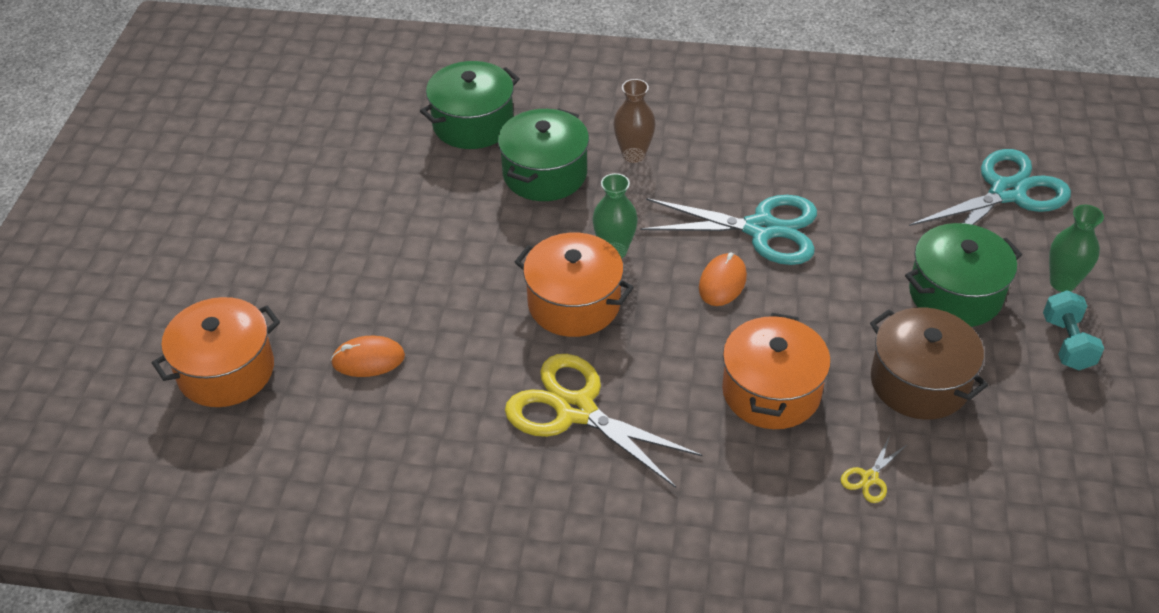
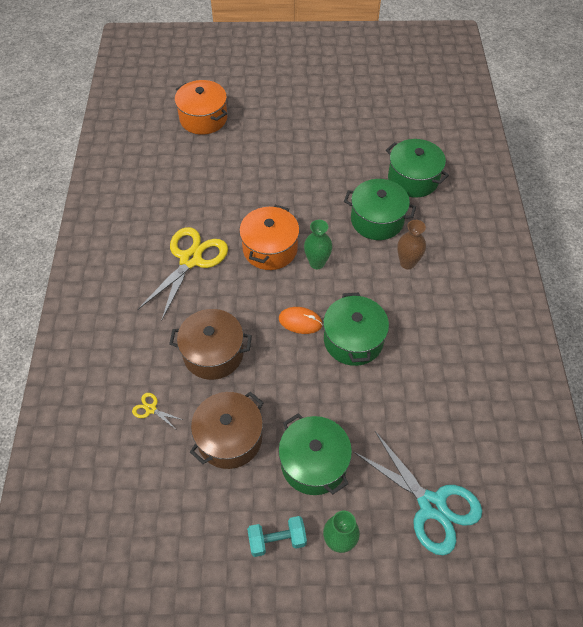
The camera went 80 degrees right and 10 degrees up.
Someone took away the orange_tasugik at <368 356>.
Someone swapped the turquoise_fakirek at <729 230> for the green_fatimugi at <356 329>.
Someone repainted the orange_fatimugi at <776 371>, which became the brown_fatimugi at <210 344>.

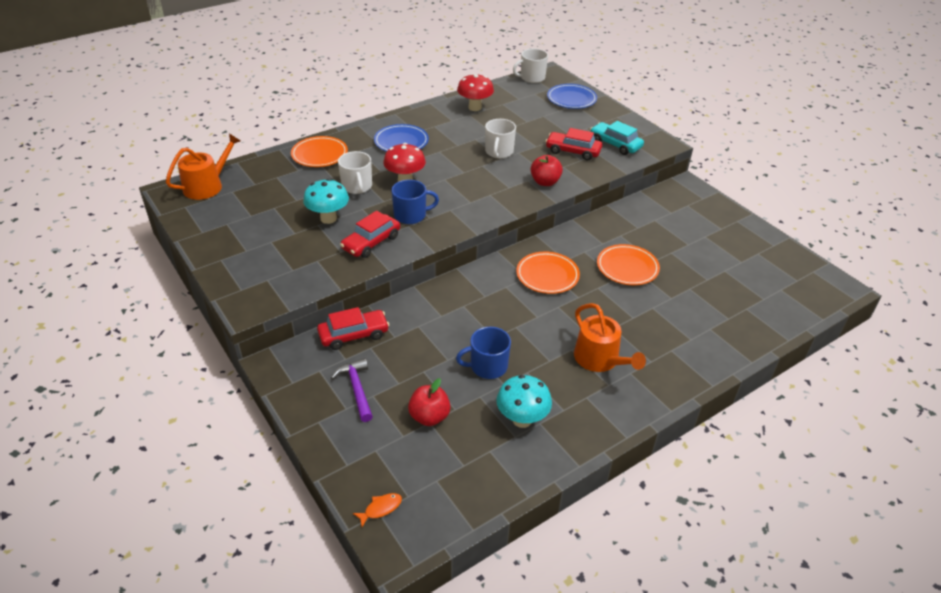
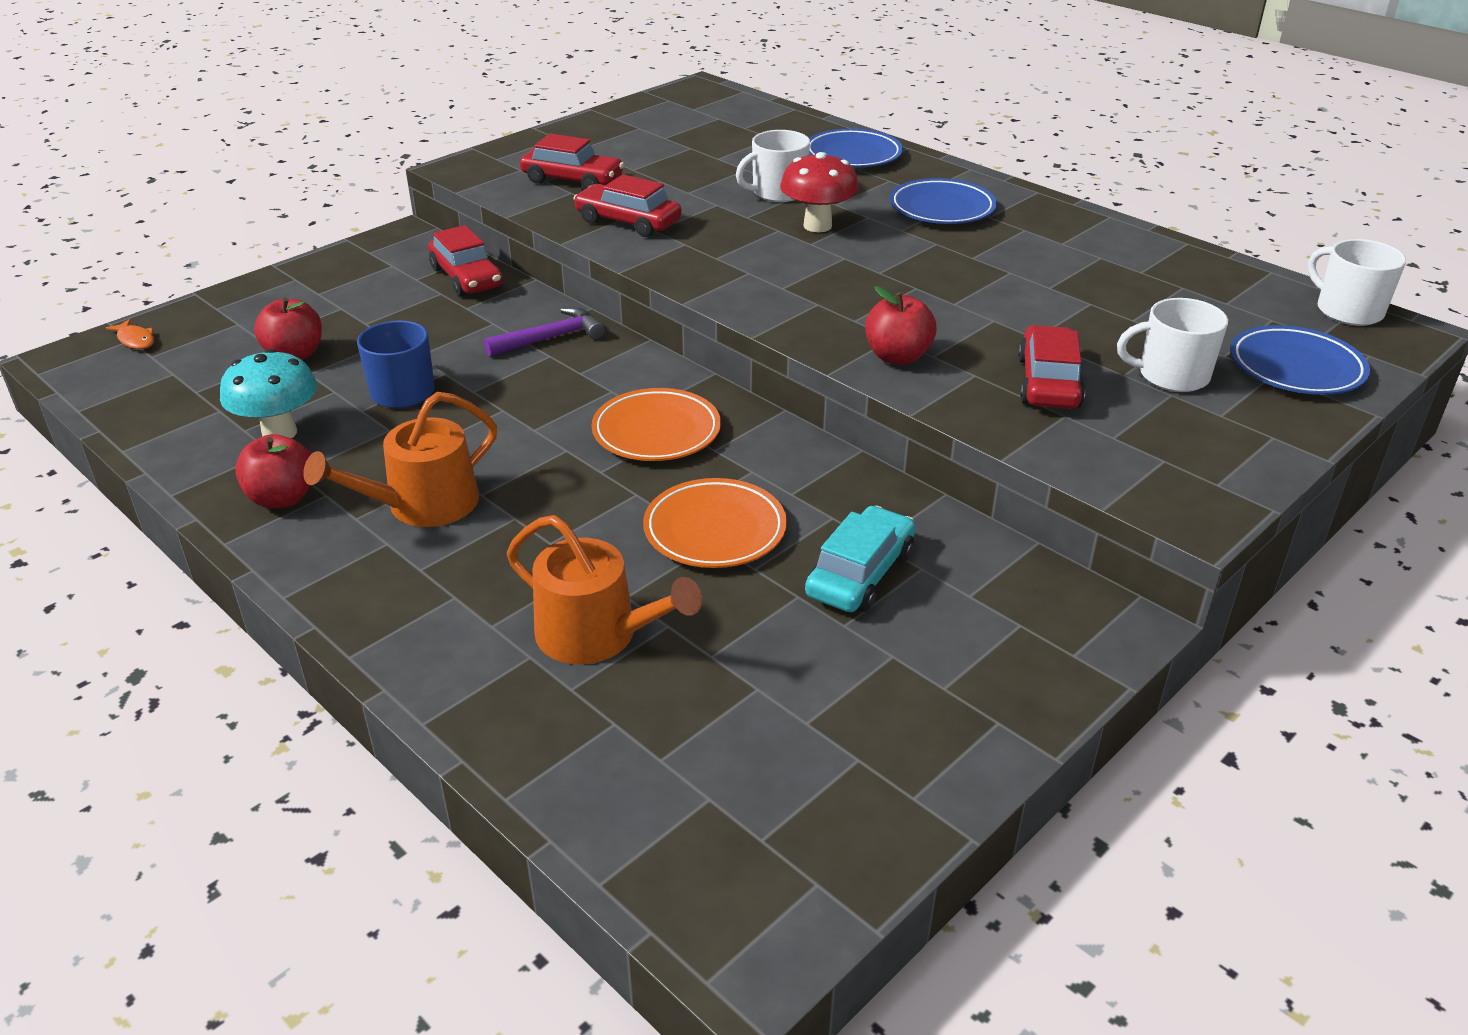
The camera went 80 degrees right and 5 degrees down.
Someone carried the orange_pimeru from <203 167> to <604 589>.
Someone repainted the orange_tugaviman at <319 151>, which became the blue_tugaviman at <856 148>.
Someone took away the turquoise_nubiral at <326 201>.
Someone carried the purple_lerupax from <352 390> to <544 331>.
Someone took away the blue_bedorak at <415 202>.
Someone took away the red_nubiral at <475 92>.
Someone carried the white_bedorak from <500 138> to <1172 345>.
Someone carried the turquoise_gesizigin from <617 138> to <860 559>.
Someone put down the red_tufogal at <273 471>.
Someone put down the red_gesizigin at <572 161>.

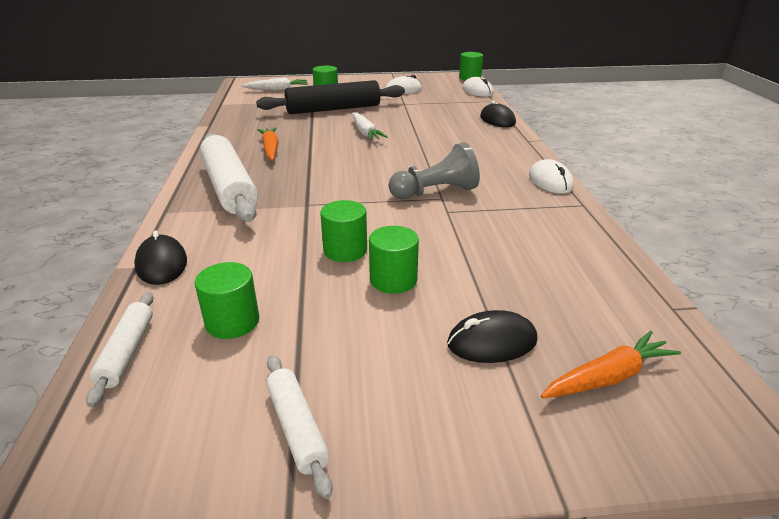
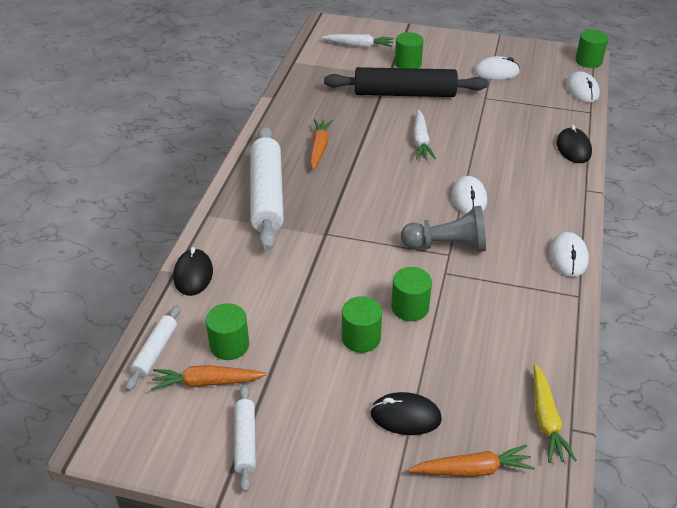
The camera went 20 degrees right and 10 degrees up.
Someone carried the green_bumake from <343 231> to <411 294>.
Someone put down the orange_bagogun at <209 378>.
Someone put down the white_tasugik at <469 195>.
Someone put down the yellow_bagogun at <555 413>.

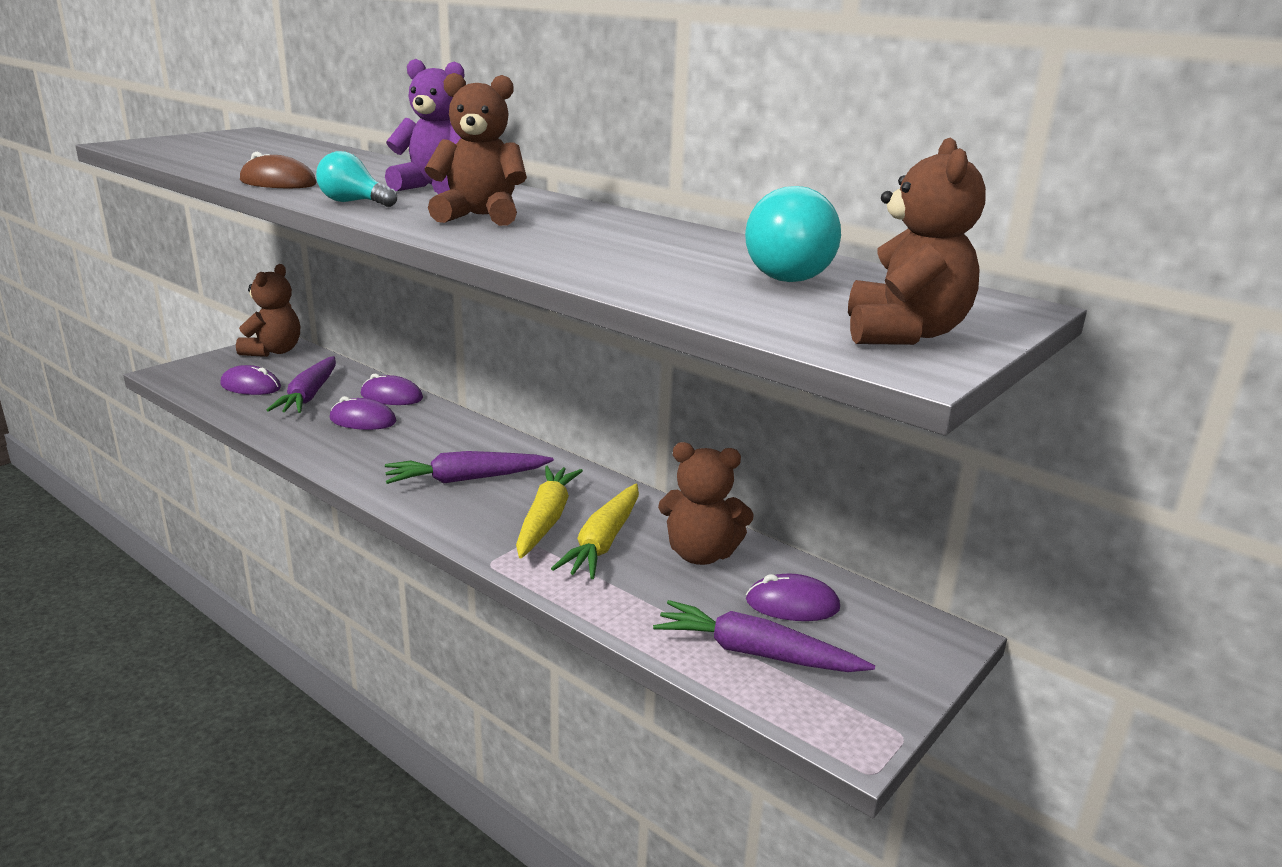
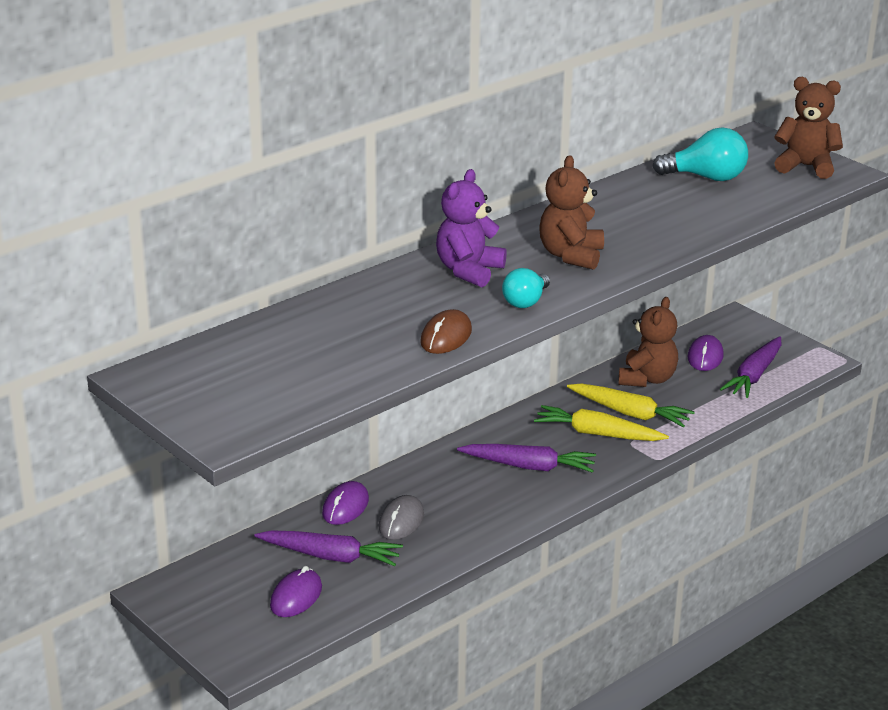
The camera went 80 degrees left and 5 degrees up.
Someone took away the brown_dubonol at <268 310>.
Someone repainted the purple_tasugik at <363 413>, which became the grey_tasugik at <401 517>.
Someone rotated the purple_bagogun at <469 467> by 75 degrees counterclockwise.

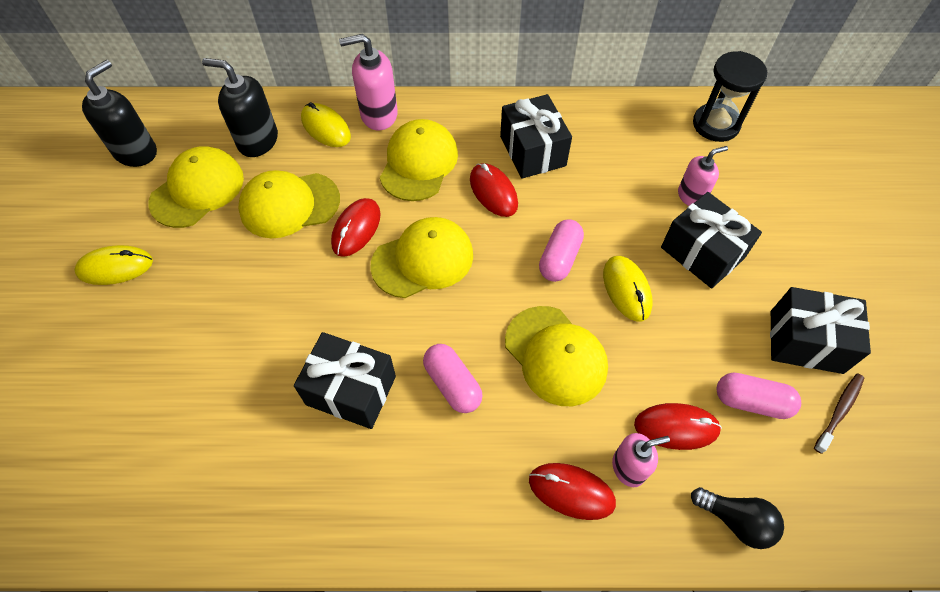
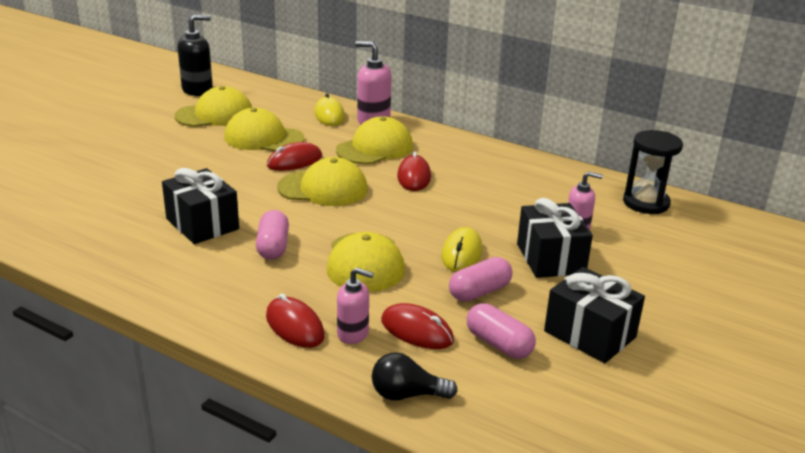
The camera went 30 degrees right and 30 degrees down.
Someone took away the yellow_tasugik at <113 265>.
Someone took away the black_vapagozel at <240 107>.
Someone took away the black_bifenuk at <536 136>.
Someone carried the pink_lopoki from <561 250> to <480 279>.
Someone rotated the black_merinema at <737 518> by 120 degrees clockwise.
Someone took away the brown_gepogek at <839 413>.

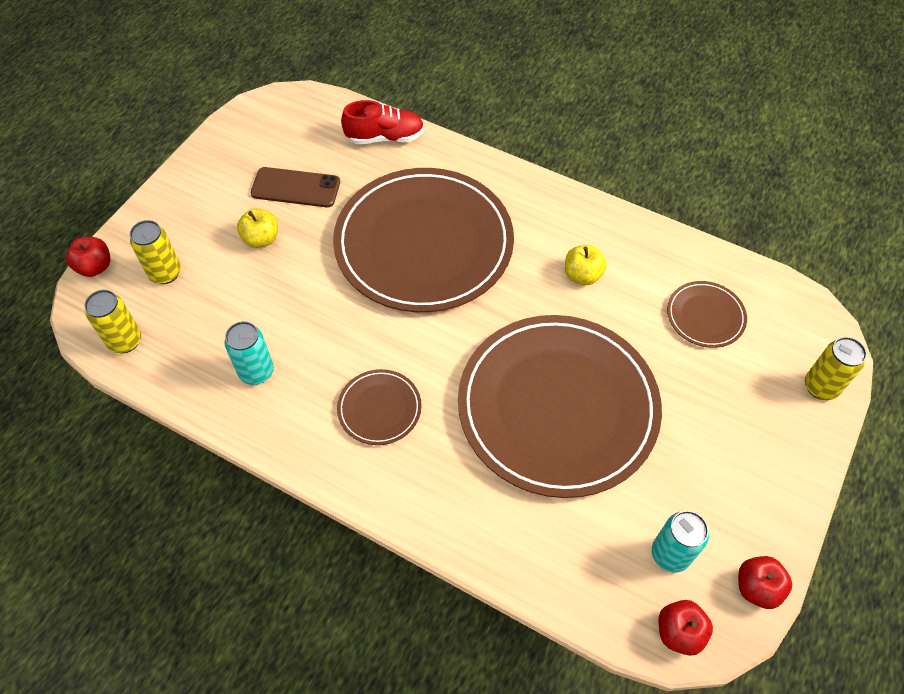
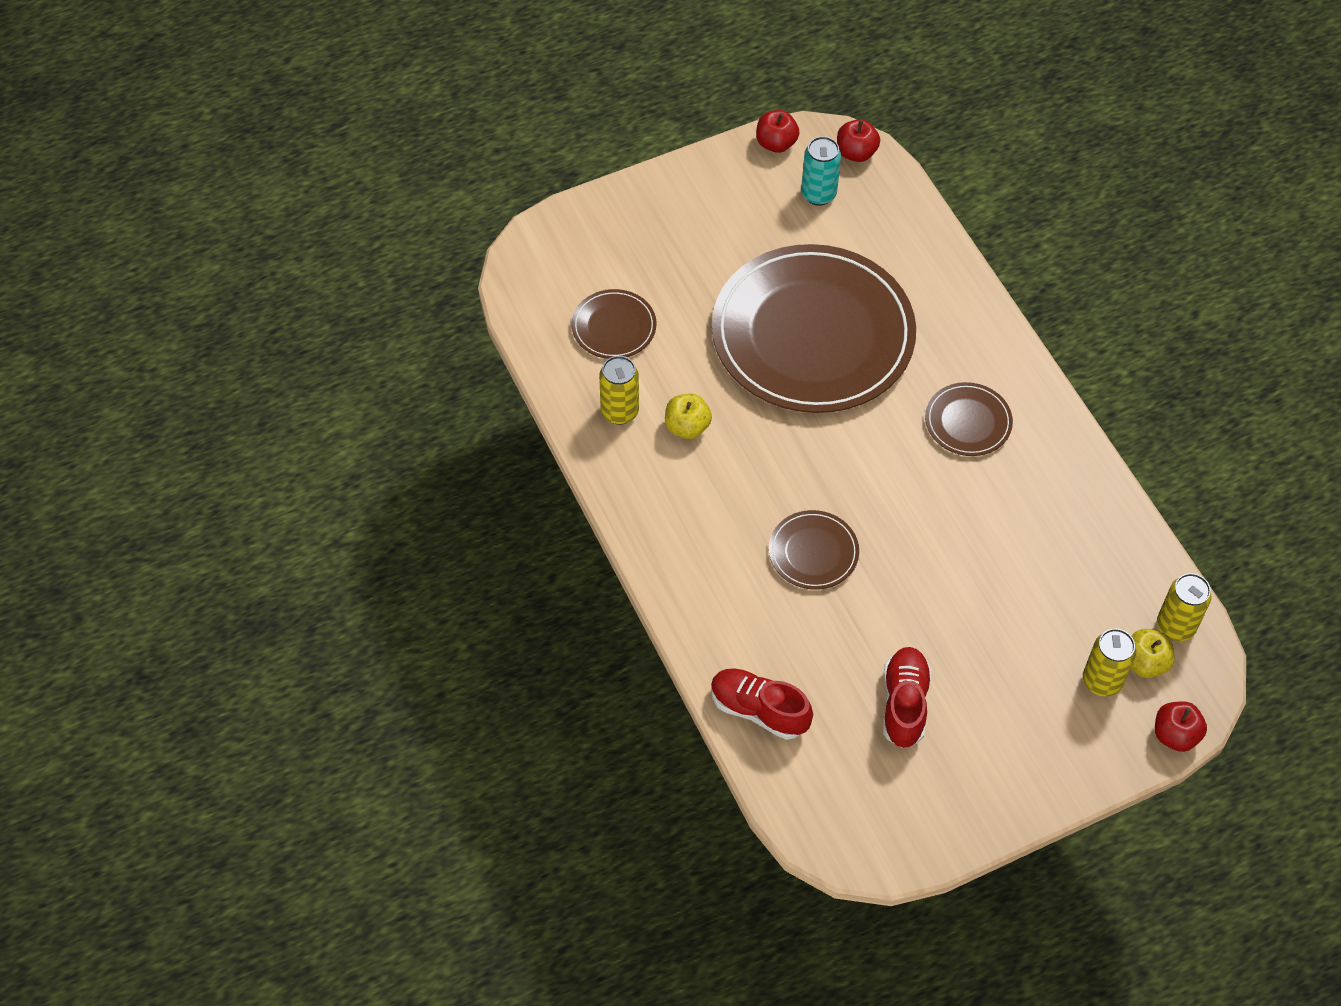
The camera went 145 degrees left and 0 degrees up.
Someone took away the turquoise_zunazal at <249 353>.
Someone carried the yellow_tufogal from <257 228> to <1152 653>.
Someone swapped the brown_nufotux at <295 187> for the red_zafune at <907 697>.
Someone scaled the brown_tugaviman at <423 240> by 0.42.
Someone carried the yellow_zunazal from <836 368> to <619 390>.

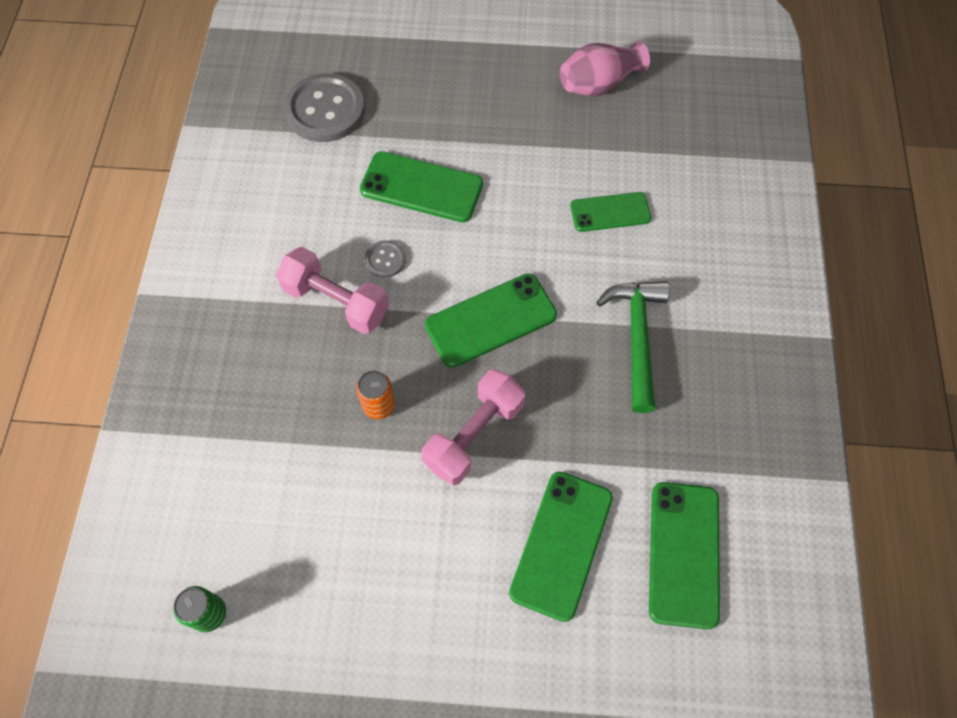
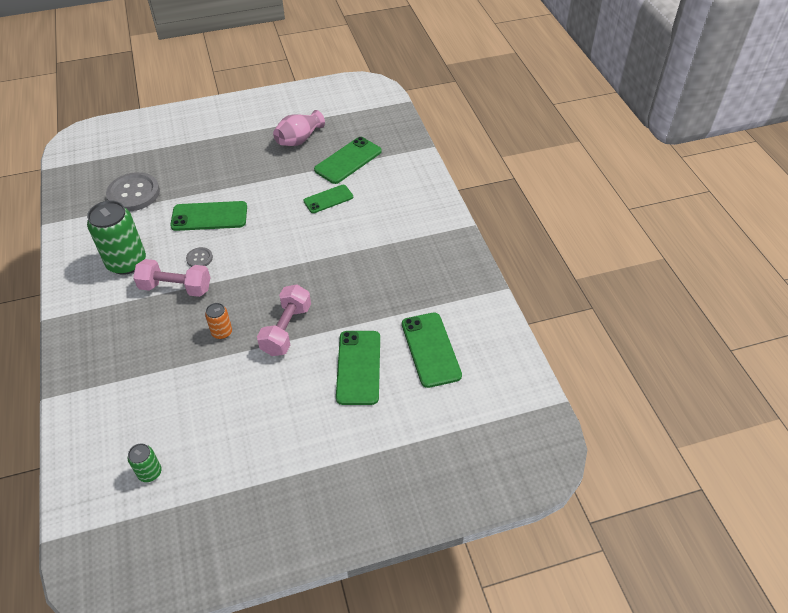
The camera went 20 degrees left and 15 degrees down.
Someone carried the green_nufotux from <491 320> to <348 160>.
Someone took away the green_lerupax at <632 347>.
Someone put down the green_zunazal at <116 237>.

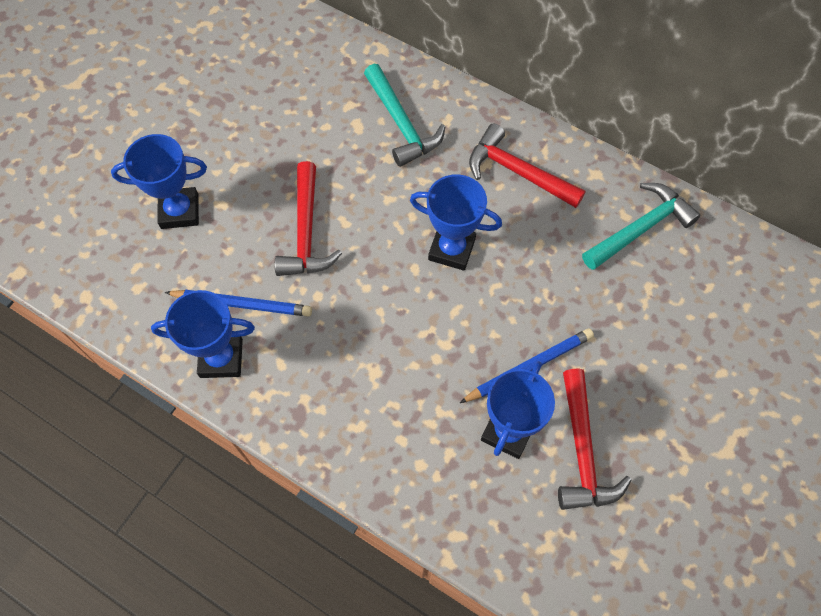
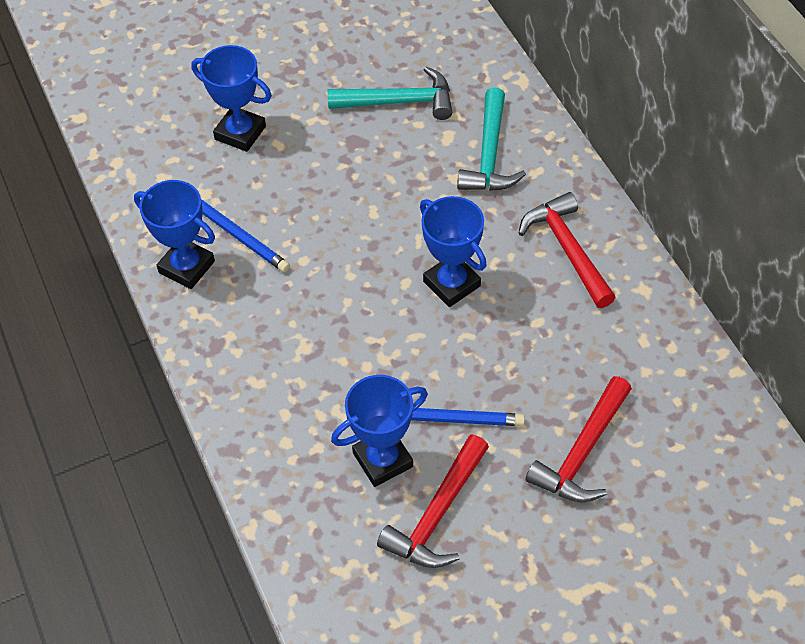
The camera went 35 degrees right and 10 degrees down.
Someone carried the red_lerupax from <308 218> to <579 439>.
Someone carried the turquoise_lerupax from <641 226> to <389 93>.

